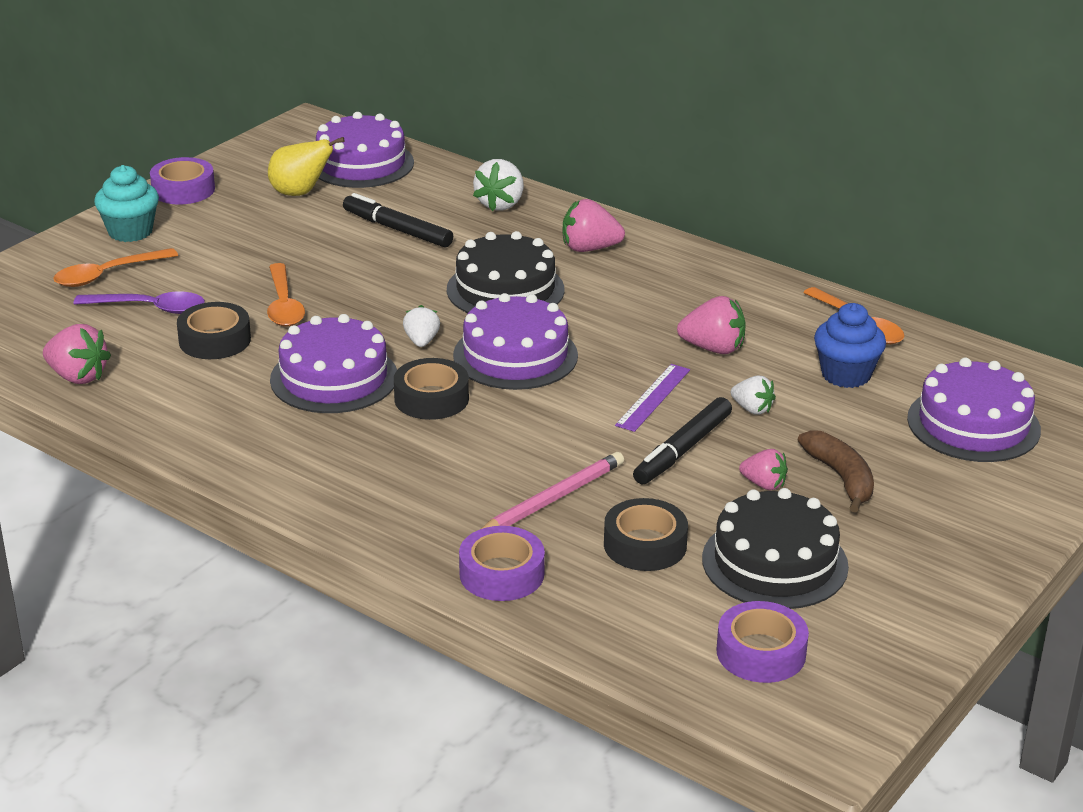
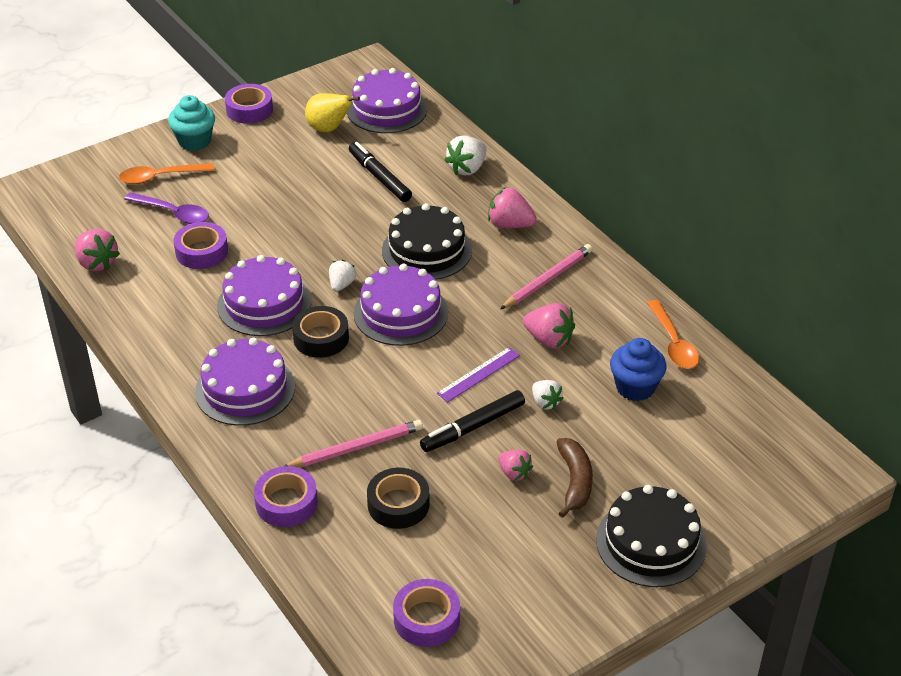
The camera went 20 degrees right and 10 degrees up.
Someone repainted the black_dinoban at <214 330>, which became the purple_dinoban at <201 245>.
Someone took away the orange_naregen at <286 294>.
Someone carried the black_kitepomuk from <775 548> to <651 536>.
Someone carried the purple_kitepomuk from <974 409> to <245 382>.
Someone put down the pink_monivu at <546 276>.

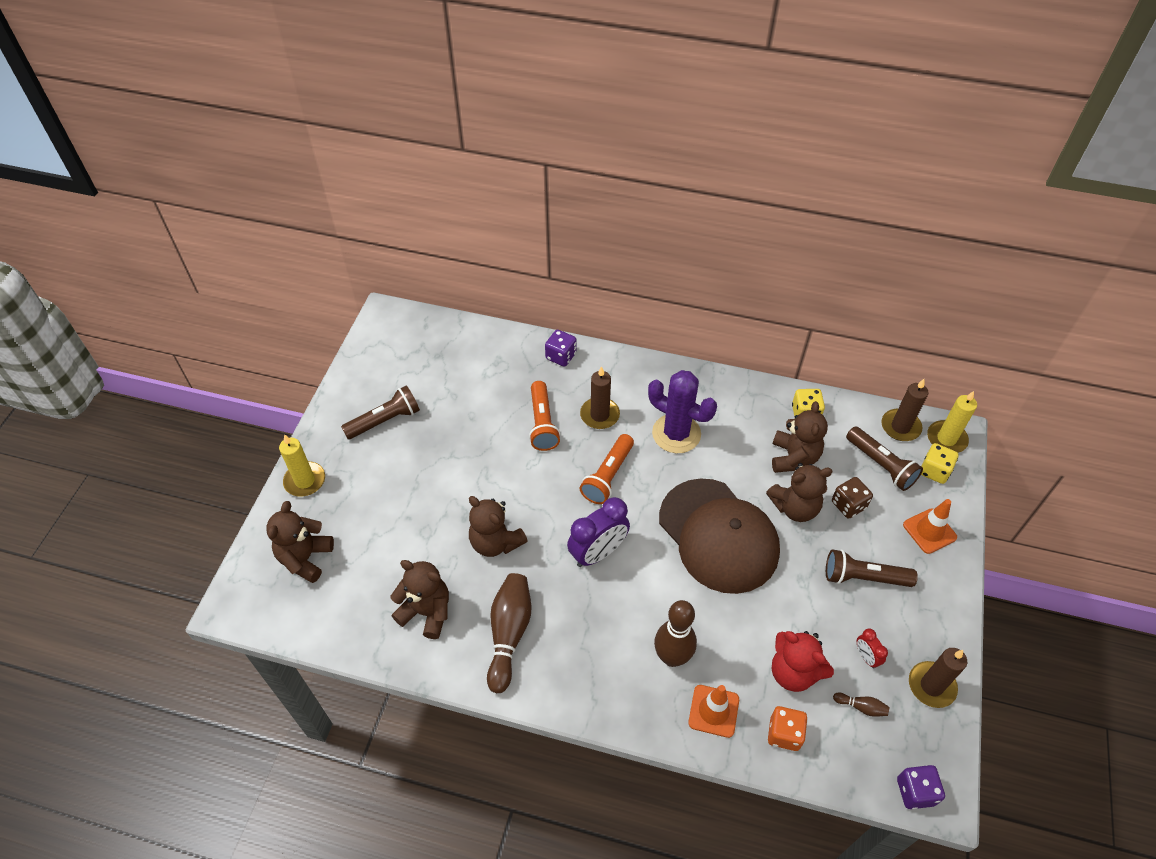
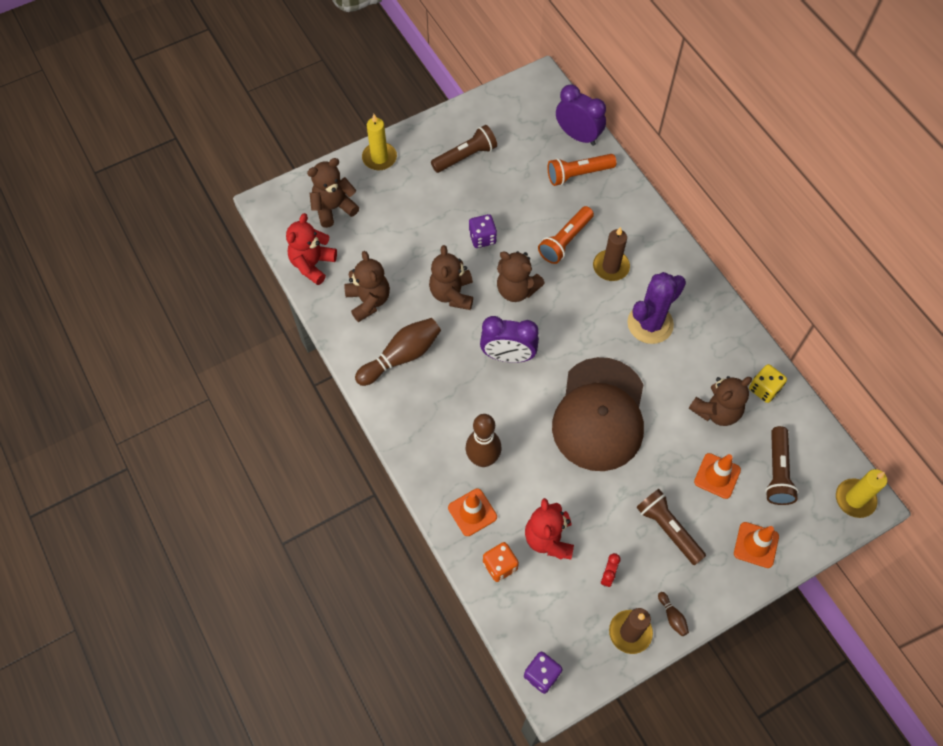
The camera went 45 degrees right and 10 degrees up.
Someone rotated the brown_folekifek at <380 412> by 45 degrees counterclockwise.
Someone carried the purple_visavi from <561 348> to <483 231>.
Someone carried the orange_folekifek from <607 469> to <582 170>.
Someone rotated the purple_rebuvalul at <682 411> by 60 degrees clockwise.
Someone carried the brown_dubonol from <799 492> to <521 276>.
Someone swapped the brown_visavi at <852 498> for the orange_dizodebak at <717 476>.
Someone carried the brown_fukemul from <861 705> to <673 614>.
Someone took away the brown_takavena at <904 410>.
Someone took away the yellow_visavi at <940 463>.
Someone put down the red_dubonol at <311 249>.
Someone put down the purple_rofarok at <581 115>.

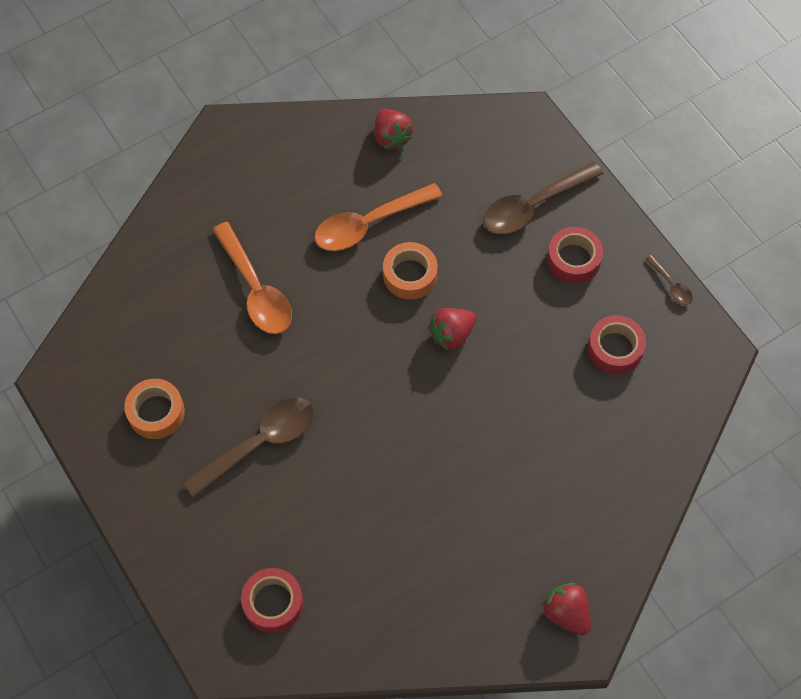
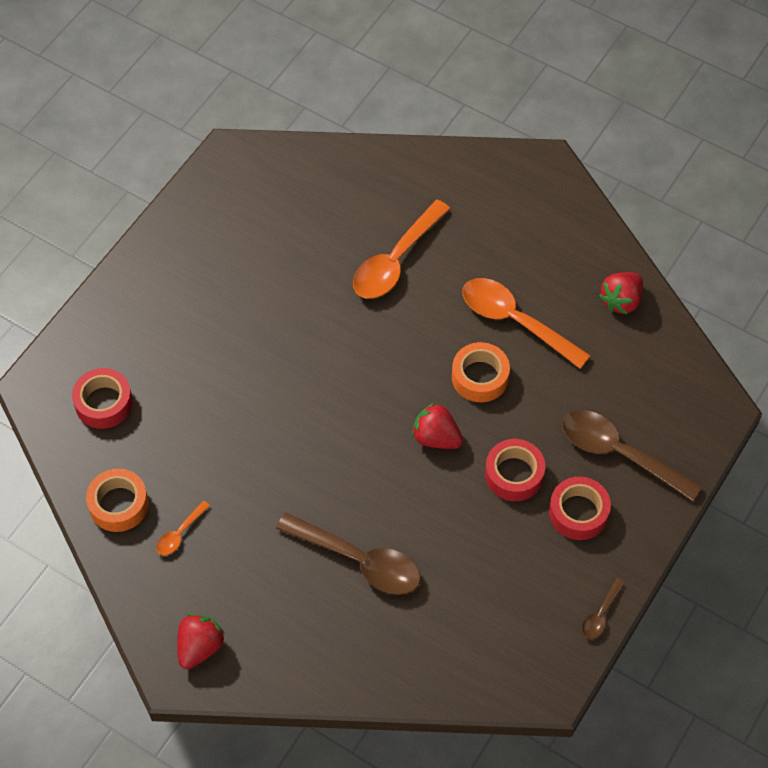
The camera went 65 degrees right and 5 degrees down.
Someone carried the orange_dinoban from <154 409> to <117 500>.
Someone carried the brown_naregen from <249 447> to <348 554>.
Someone carried the red_dinoban from <617 344> to <515 470>.
Someone put down the orange_naregen at <183 528>.

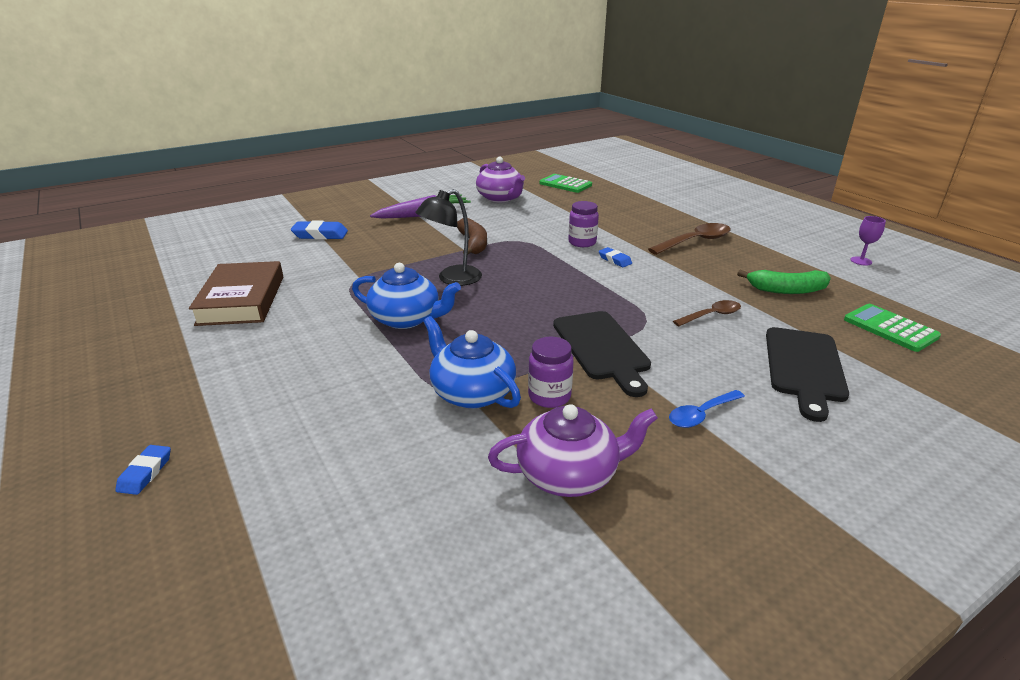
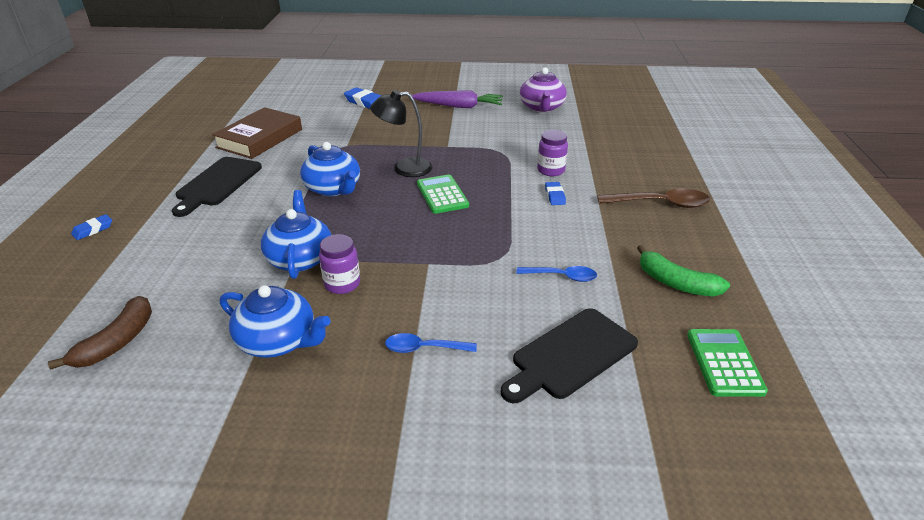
The camera went 35 degrees right and 5 degrees up.
Someone carried the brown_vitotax from <472 236> to <100 332>.
Someone repainted the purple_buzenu at <573 450>, which became the blue_buzenu at <275 321>.
Someone carried the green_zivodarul from <565 183> to <443 194>.
Someone carried the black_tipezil from <602 354> to <217 187>.
Someone repainted the brown_naregen at <707 313>, which became the blue_naregen at <556 274>.
Someone took away the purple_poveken at <868 241>.

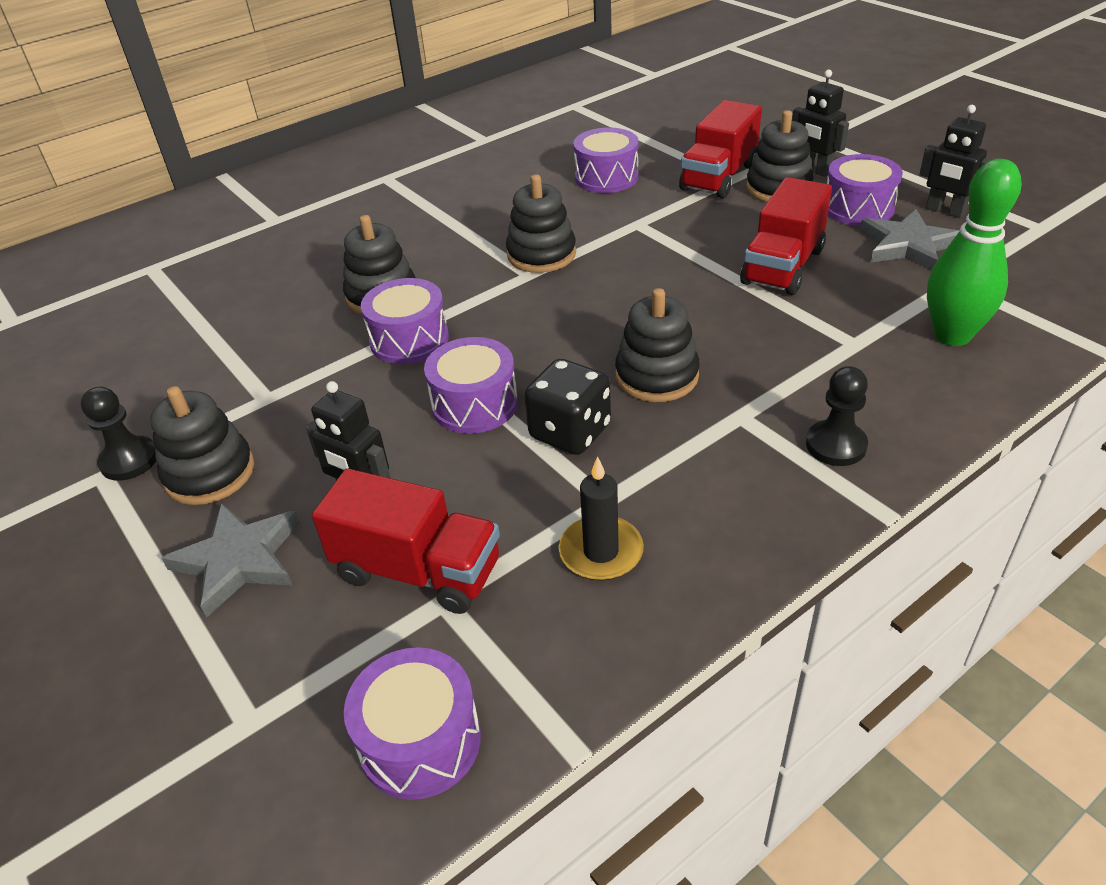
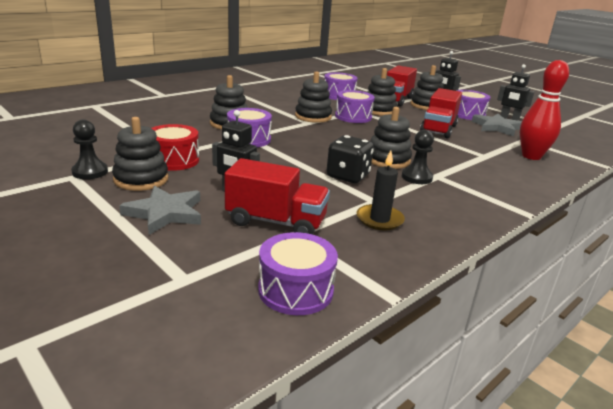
The camera went 10 degrees left and 15 degrees down.
Someone carried the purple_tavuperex from <471 385> to <355 106>.
Someone carried the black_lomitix from <837 416> to <418 157>.
Someone repainted the green_fukemul at <974 252>, which became the red_fukemul at <544 110>.
Someone put down the red_tavuperex at <175 147>.
Someone put down the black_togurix at <382 92>.

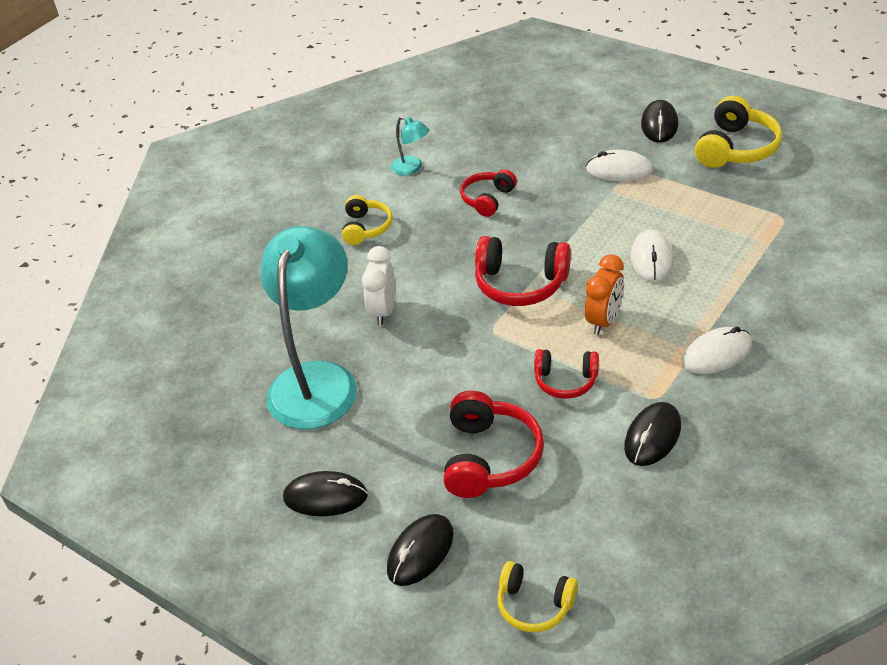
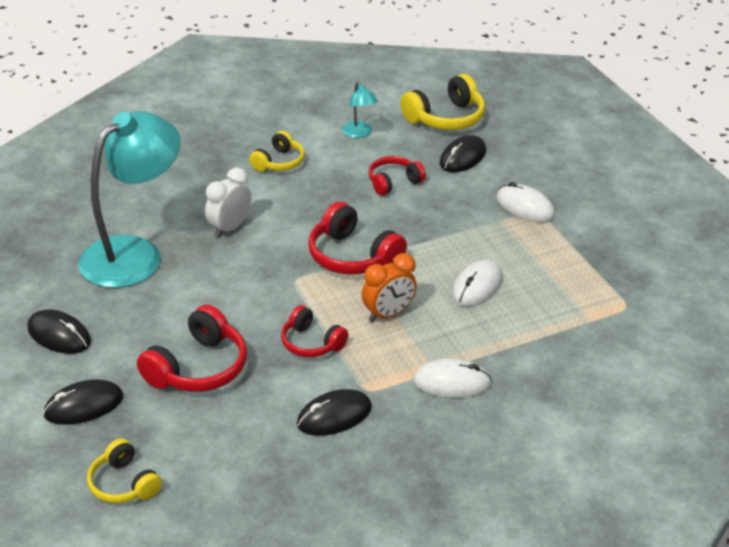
The camera went 25 degrees right and 5 degrees down.
Someone carried the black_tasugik from <659 121> to <463 153>.
Someone carried the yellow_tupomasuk from <738 132> to <442 102>.

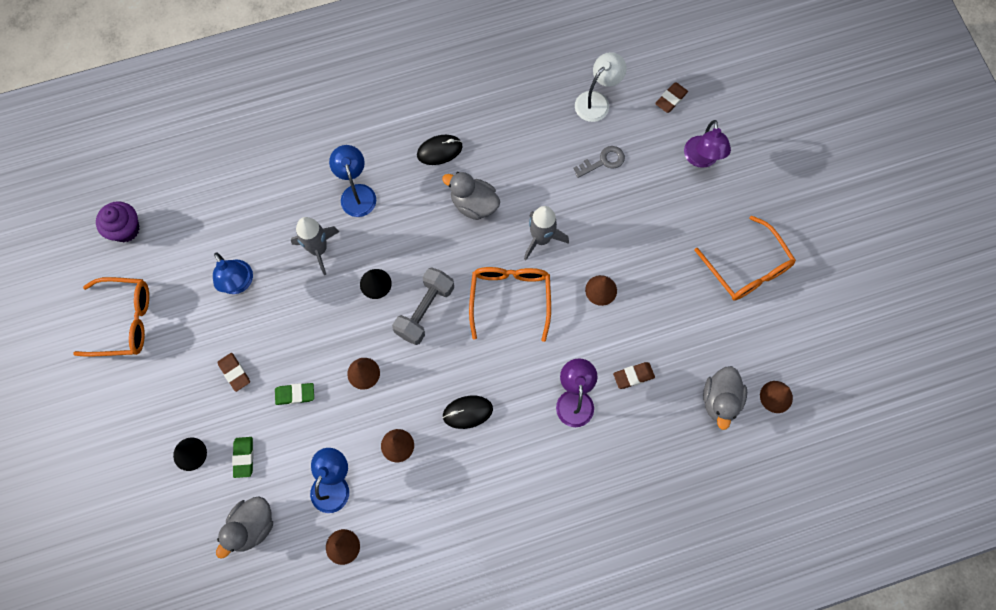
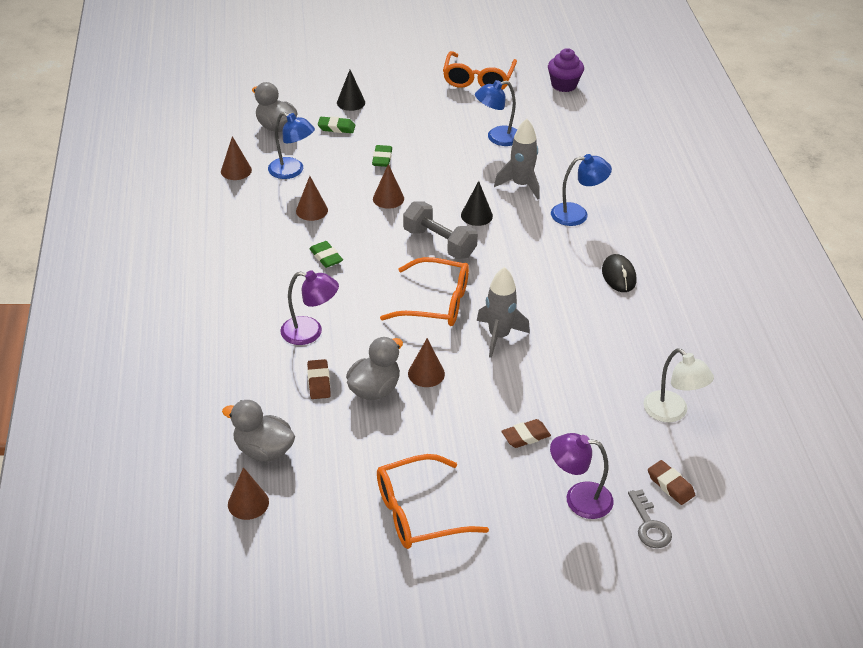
The camera went 100 degrees right and 30 degrees down.
Someone carried the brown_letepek from <233 372> to <526 433>.
Someone carried the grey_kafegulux from <471 196> to <374 368>.
Someone swapped the black_tasugik at <468 412> for the green_letepek at <326 254>.
Someone carried the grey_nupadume from <599 162> to <650 518>.

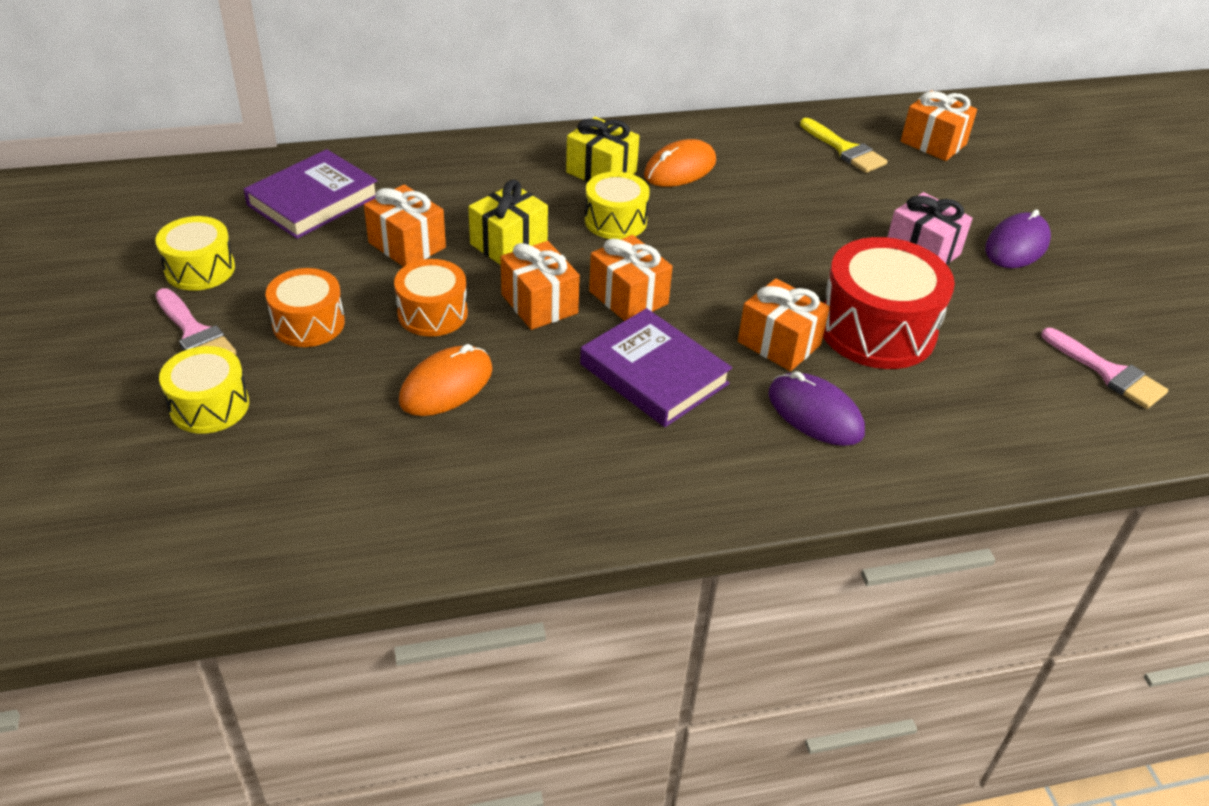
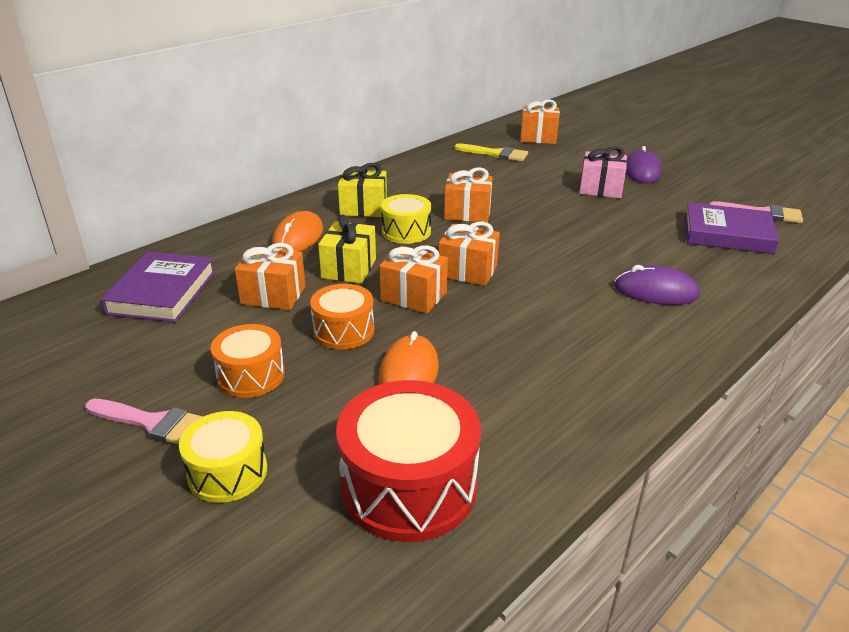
The camera went 30 degrees left and 10 degrees down.
Someone took away the yellow_tavuperex at <195 253>.
Someone carried the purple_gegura from <656 367> to <732 228>.
Someone carried the orange_tasugik from <680 163> to <297 231>.
Someone carried the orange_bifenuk from <784 324> to <468 195>.
Someone carried the red_tavuperex from <889 303> to <408 461>.

